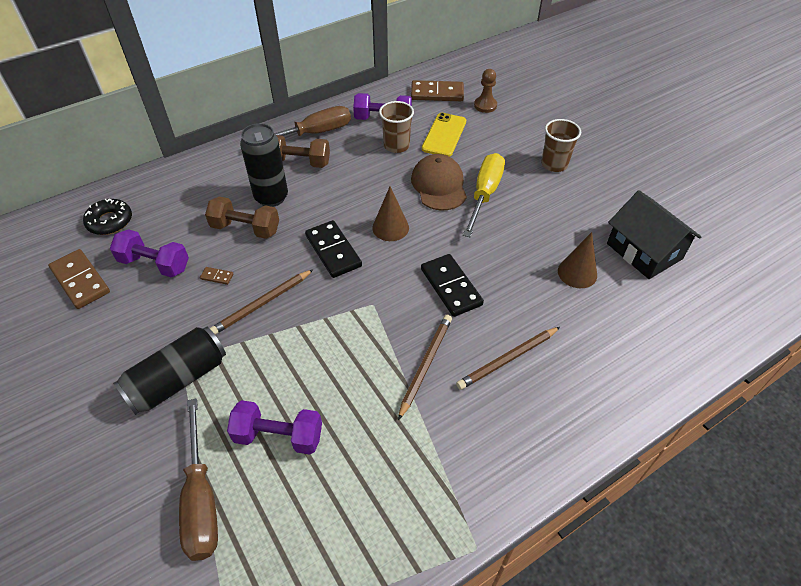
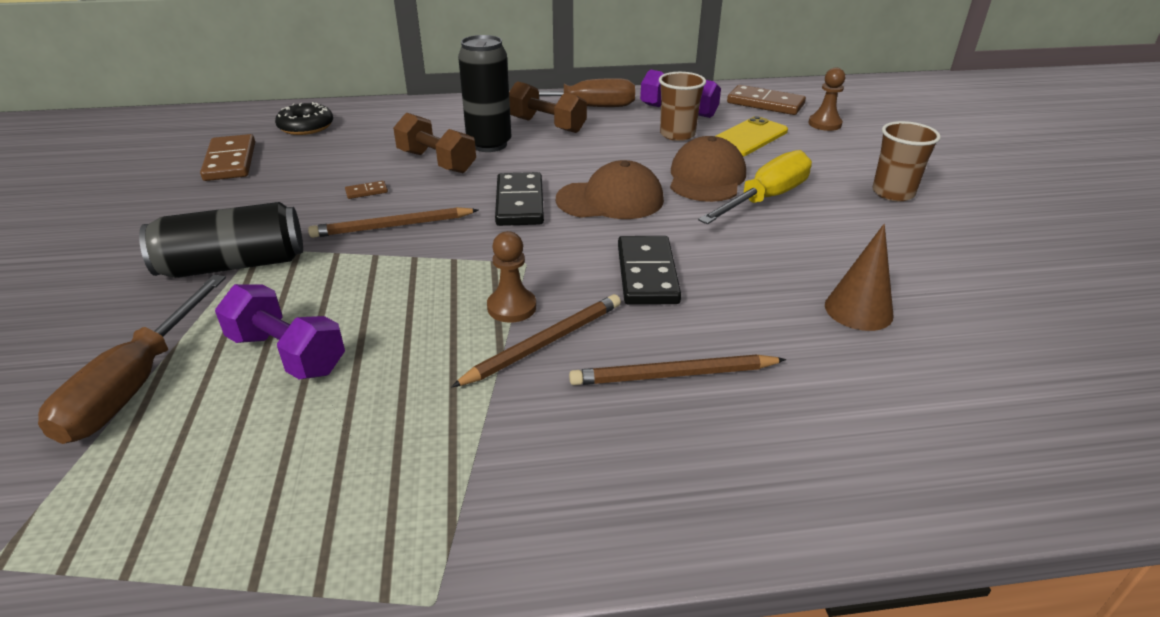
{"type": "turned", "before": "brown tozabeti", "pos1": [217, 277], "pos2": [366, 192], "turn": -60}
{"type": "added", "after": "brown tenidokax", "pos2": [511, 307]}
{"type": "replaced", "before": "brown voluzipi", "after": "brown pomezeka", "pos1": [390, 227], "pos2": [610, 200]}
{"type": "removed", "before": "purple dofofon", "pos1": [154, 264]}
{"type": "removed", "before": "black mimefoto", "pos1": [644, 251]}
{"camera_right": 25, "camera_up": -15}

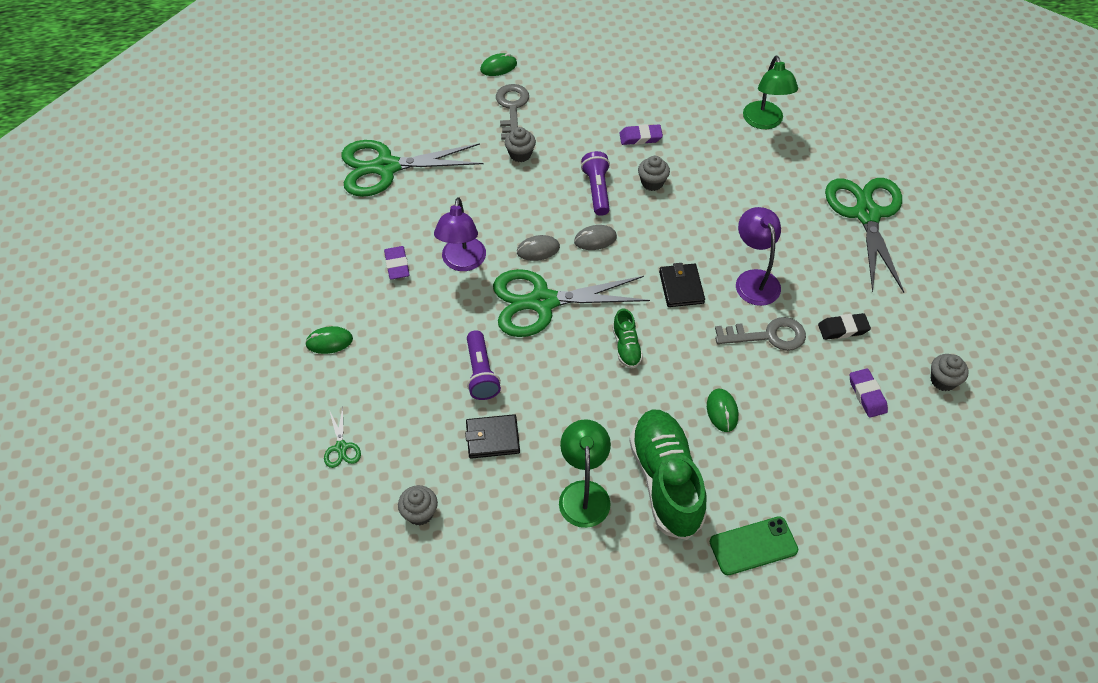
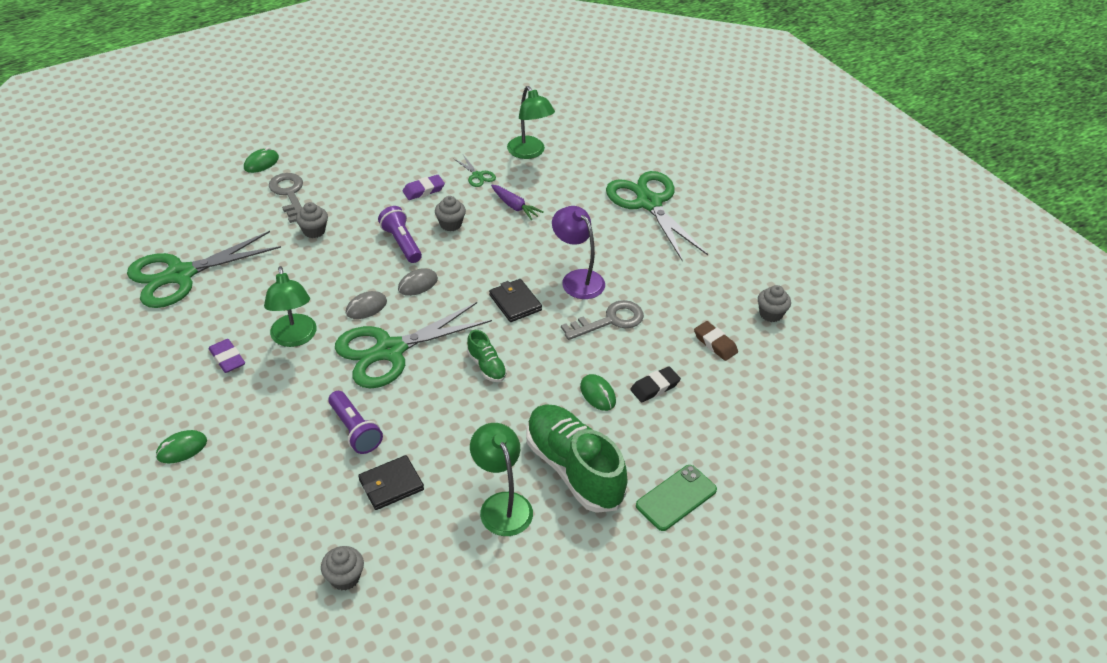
{"type": "recoloured", "before": "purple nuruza", "after": "green nuruza", "pos1": [462, 262], "pos2": [295, 338]}
{"type": "moved", "before": "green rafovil", "pos1": [341, 447], "pos2": [477, 176]}
{"type": "added", "after": "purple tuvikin", "pos2": [515, 207]}
{"type": "moved", "before": "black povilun", "pos1": [843, 329], "pos2": [654, 387]}
{"type": "recoloured", "before": "purple povilun", "after": "brown povilun", "pos1": [867, 395], "pos2": [715, 343]}
{"camera_right": -25, "camera_up": -10}

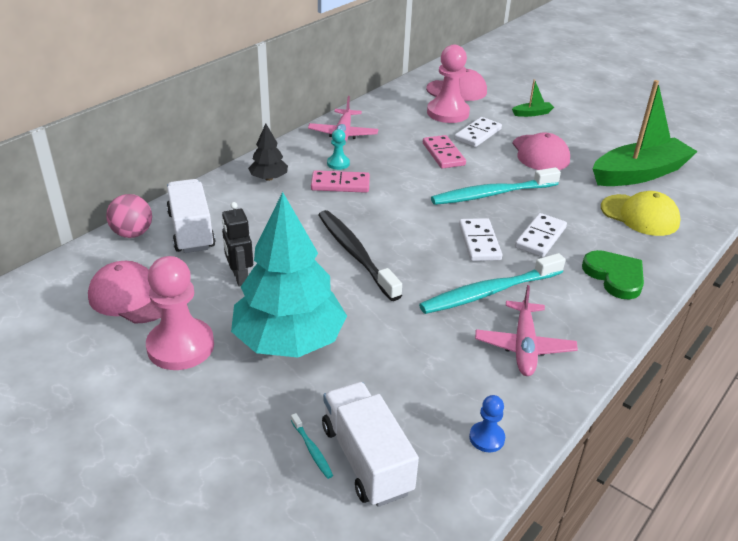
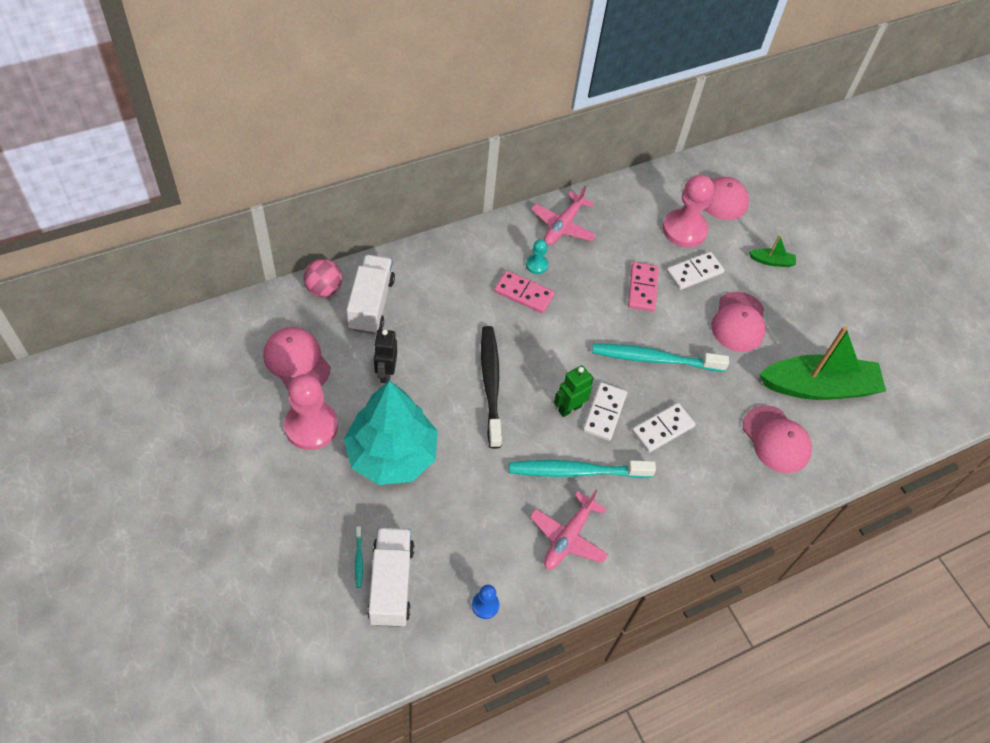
{"type": "added", "after": "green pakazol", "pos2": [569, 408]}
{"type": "recoloured", "before": "yellow pomezeka", "after": "pink pomezeka", "pos1": [640, 215], "pos2": [776, 439]}
{"type": "removed", "before": "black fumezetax", "pos1": [269, 178]}
{"type": "removed", "before": "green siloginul", "pos1": [614, 276]}
{"camera_right": 20, "camera_up": 20}

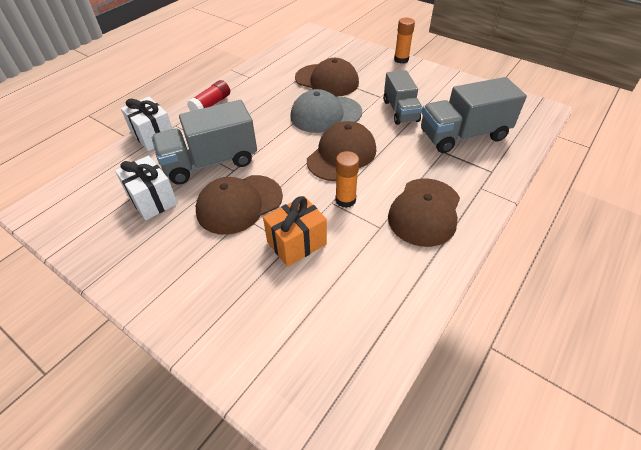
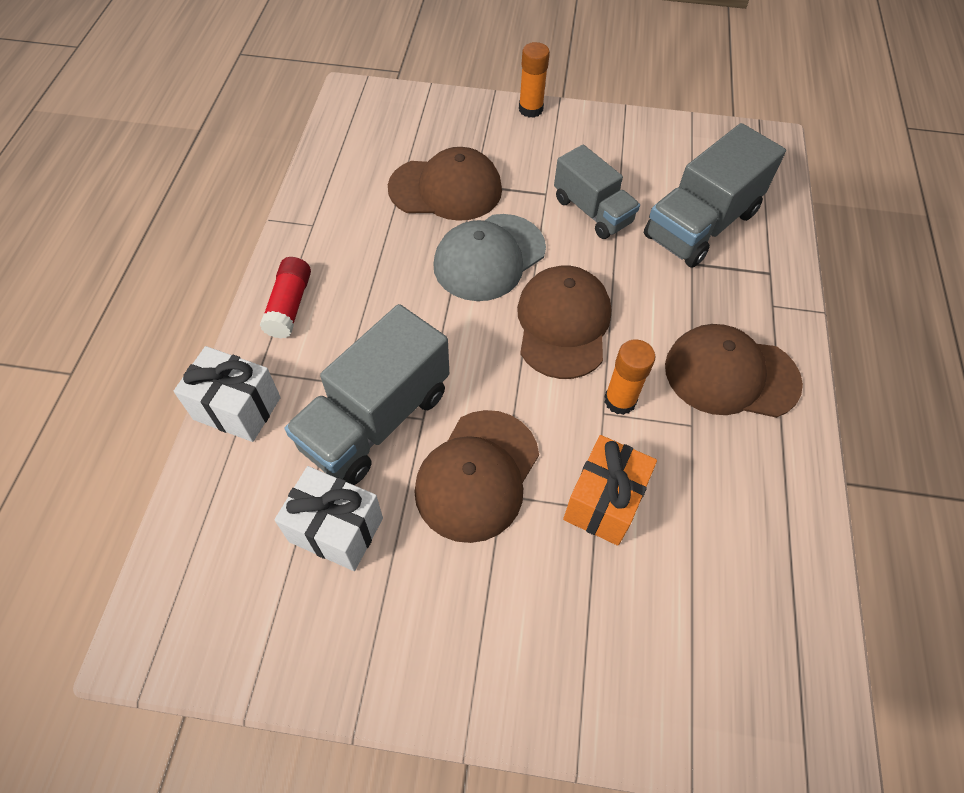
{"type": "turned", "before": "brown pomezeka", "pos1": [424, 212], "pos2": [730, 375], "turn": 105}
{"camera_right": -30, "camera_up": 10}

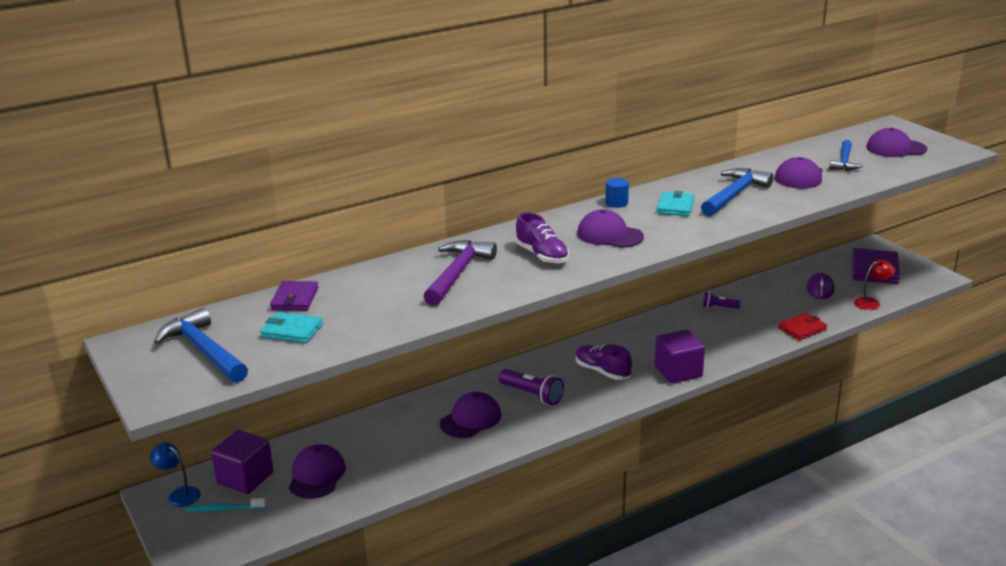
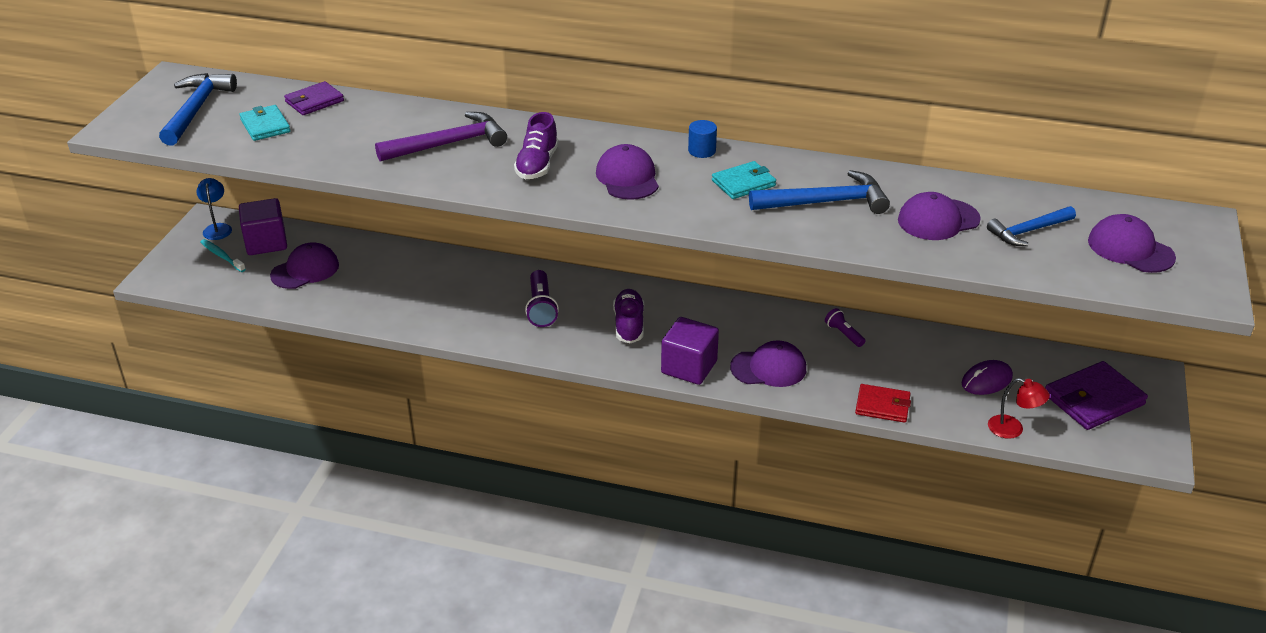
{"type": "moved", "before": "purple pomezeka", "pos1": [470, 419], "pos2": [769, 368]}
{"camera_right": 45, "camera_up": 10}

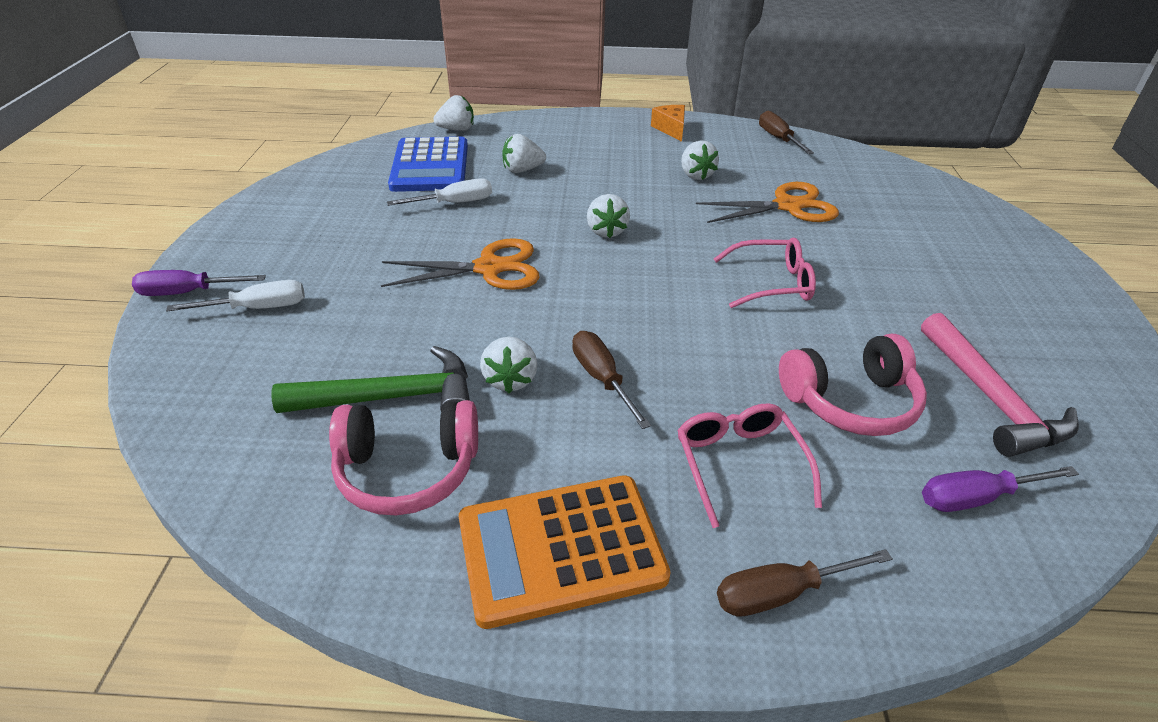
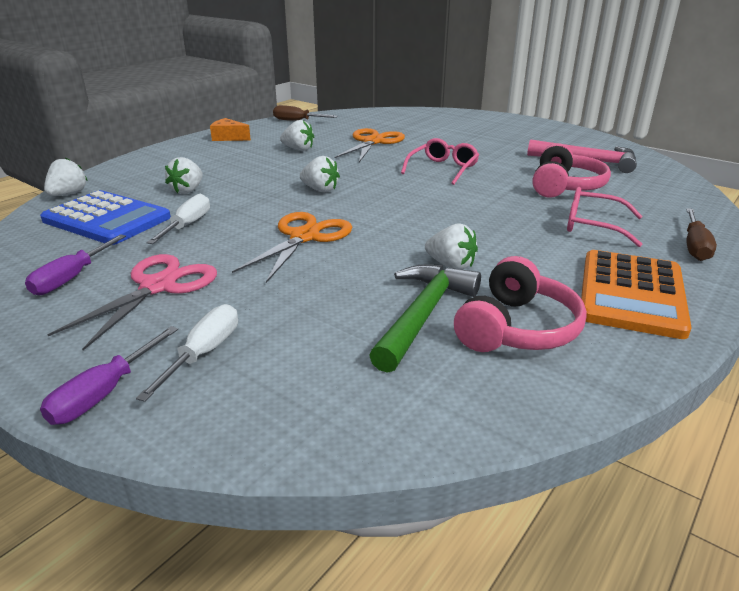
{"type": "moved", "before": "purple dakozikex", "pos1": [975, 498], "pos2": [71, 278]}
{"type": "added", "after": "pink rafovil", "pos2": [158, 286]}
{"type": "removed", "before": "brown dakozikex", "pos1": [601, 378]}
{"camera_right": -55, "camera_up": -10}

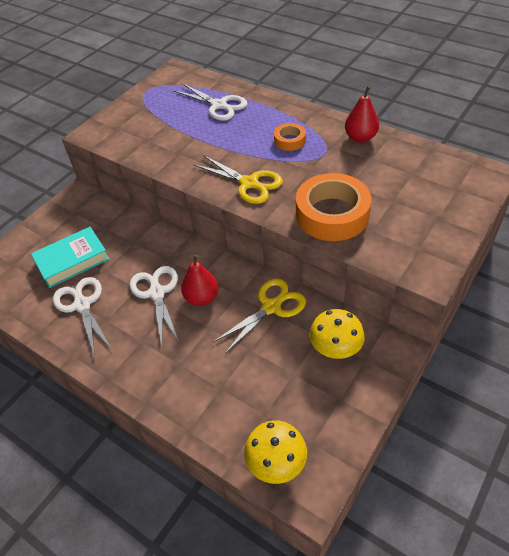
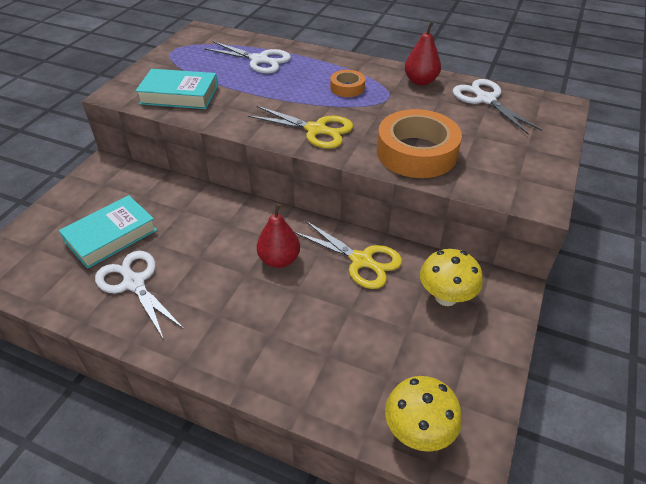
{"type": "added", "after": "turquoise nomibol", "pos2": [179, 95]}
{"type": "turned", "before": "yellow rafovil", "pos1": [271, 307], "pos2": [362, 261], "turn": 90}
{"type": "moved", "before": "white rafovil", "pos1": [156, 293], "pos2": [485, 99]}
{"camera_right": -15, "camera_up": -5}

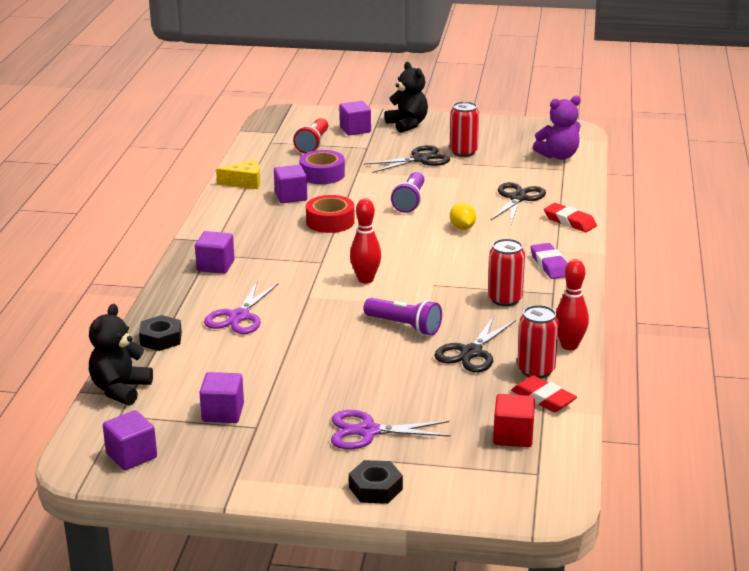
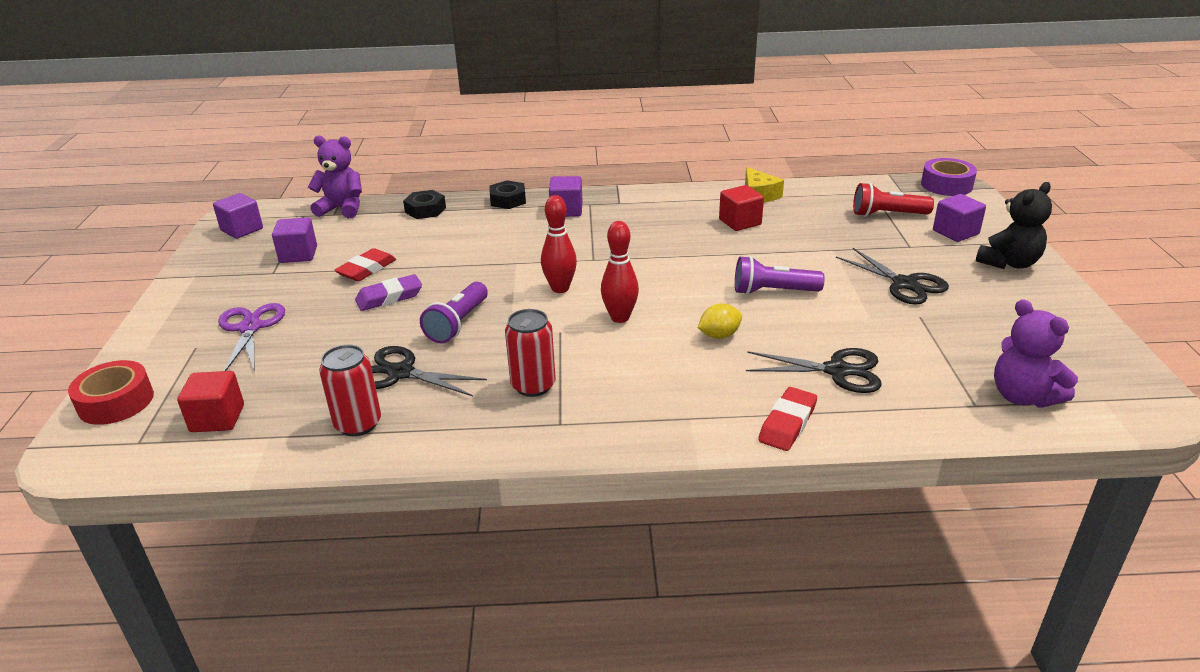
{"type": "moved", "before": "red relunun", "pos1": [330, 222], "pos2": [116, 402]}
{"type": "recoloured", "before": "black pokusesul", "after": "purple pokusesul", "pos1": [120, 390], "pos2": [342, 209]}
{"type": "moved", "before": "red povilun", "pos1": [543, 398], "pos2": [367, 269]}
{"type": "moved", "before": "purple povilun", "pos1": [550, 265], "pos2": [389, 297]}
{"type": "moved", "before": "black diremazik", "pos1": [375, 488], "pos2": [508, 200]}
{"type": "moved", "before": "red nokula", "pos1": [569, 346], "pos2": [620, 317]}
{"type": "recoloured", "before": "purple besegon", "after": "red besegon", "pos1": [291, 196], "pos2": [740, 222]}
{"type": "moved", "before": "purple relunun", "pos1": [322, 174], "pos2": [946, 185]}
{"type": "removed", "before": "purple rafovil", "pos1": [239, 316]}
{"type": "removed", "before": "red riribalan", "pos1": [463, 152]}
{"camera_right": 80, "camera_up": 5}

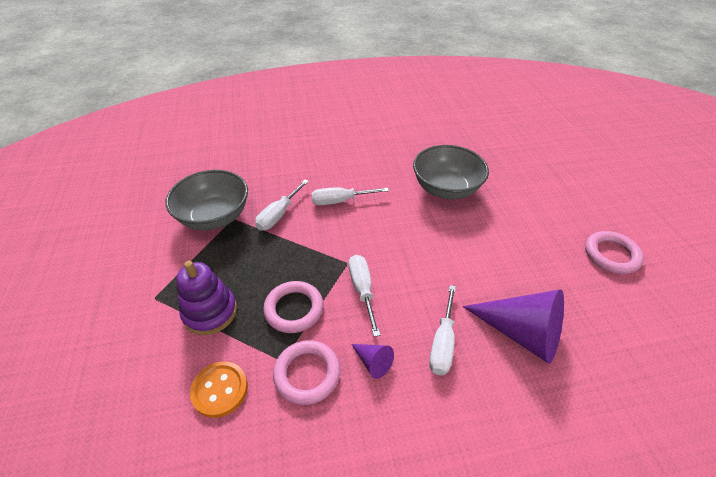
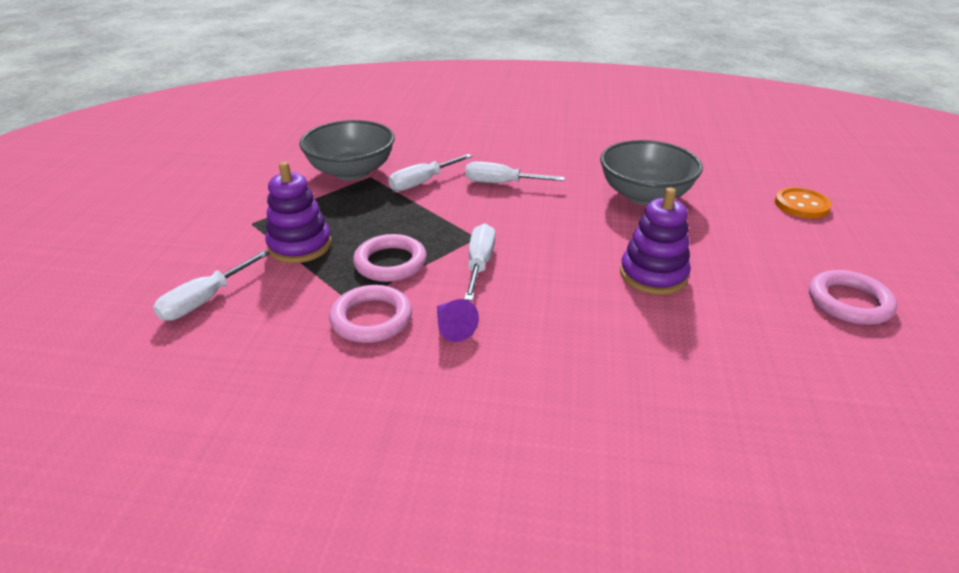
{"type": "moved", "before": "white dakozikex", "pos1": [442, 342], "pos2": [206, 300]}
{"type": "added", "after": "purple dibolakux", "pos2": [653, 275]}
{"type": "moved", "before": "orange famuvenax", "pos1": [220, 390], "pos2": [801, 205]}
{"type": "removed", "before": "purple voluzipi", "pos1": [521, 333]}
{"camera_right": 20, "camera_up": -10}

